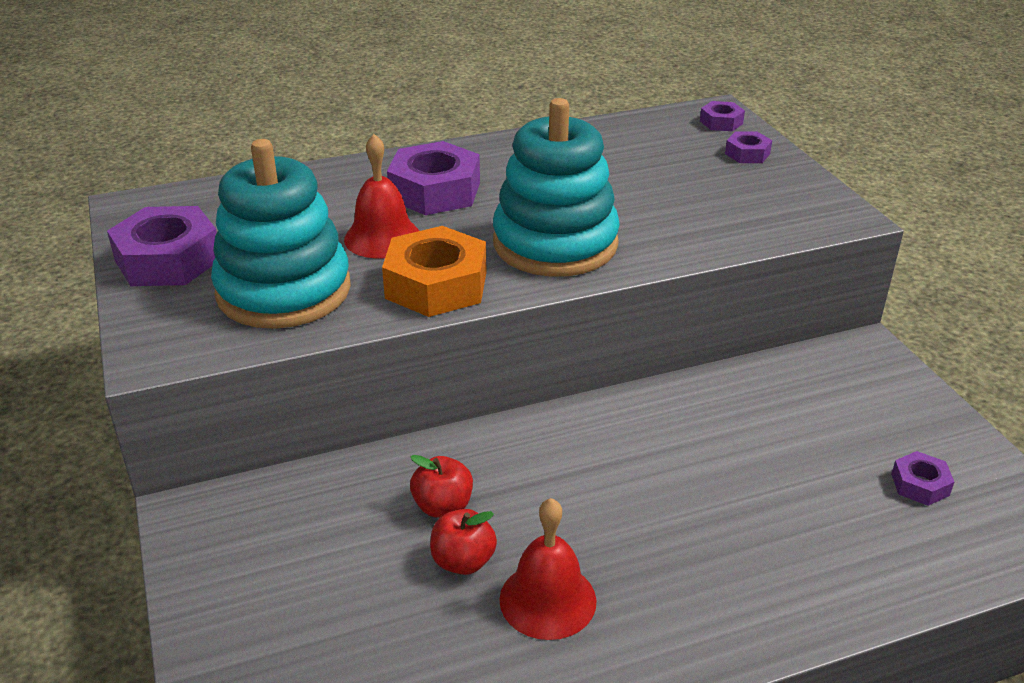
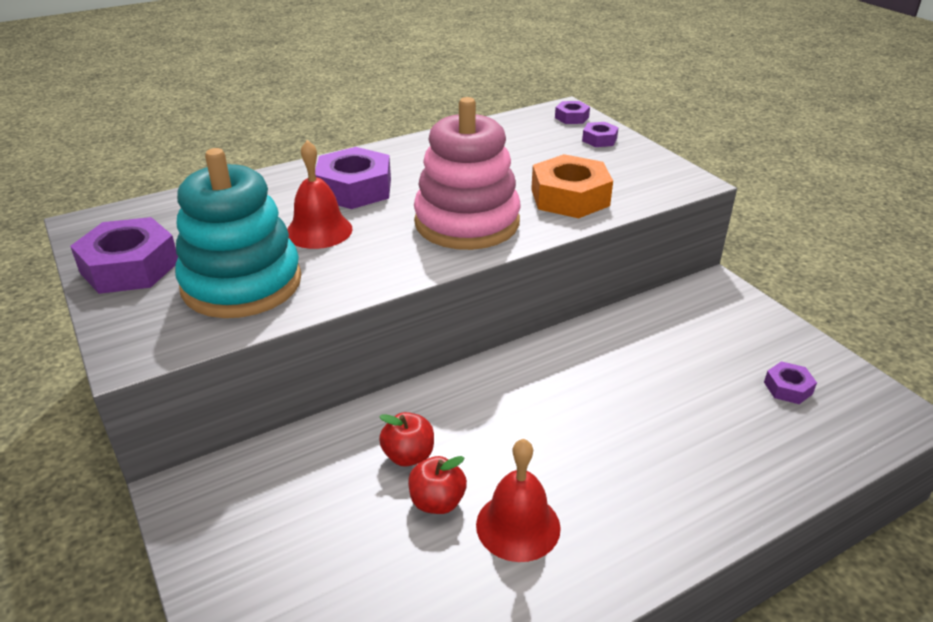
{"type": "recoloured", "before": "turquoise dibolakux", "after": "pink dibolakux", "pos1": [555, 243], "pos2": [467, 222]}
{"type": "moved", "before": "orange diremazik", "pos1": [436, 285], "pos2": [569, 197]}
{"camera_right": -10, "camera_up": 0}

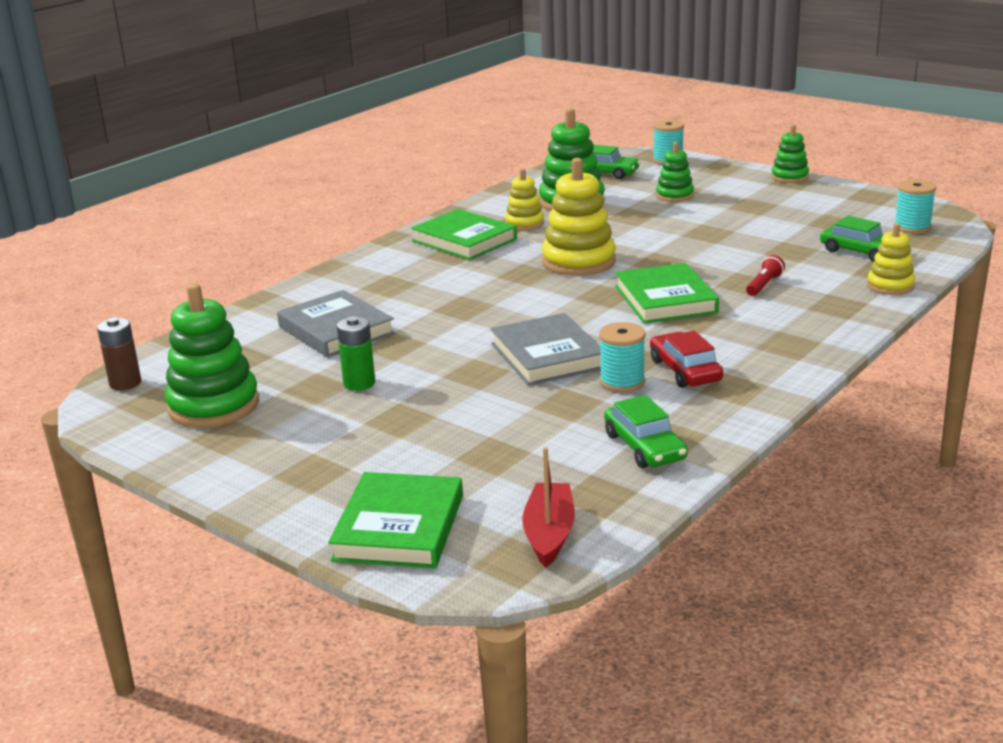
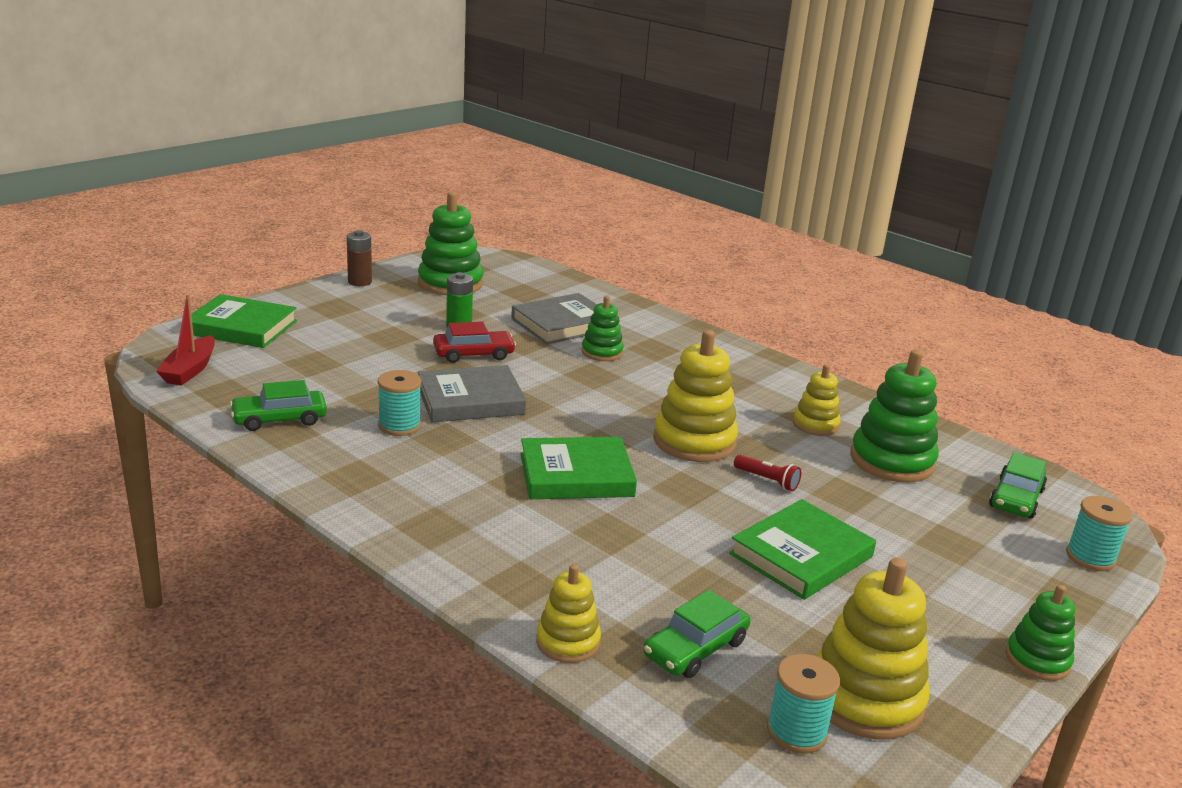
{"type": "turned", "before": "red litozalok", "pos1": [549, 533], "pos2": [190, 370], "turn": 90}
{"type": "moved", "before": "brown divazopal", "pos1": [125, 383], "pos2": [360, 282]}
{"type": "moved", "before": "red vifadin", "pos1": [685, 370], "pos2": [473, 354]}
{"type": "moved", "before": "green dibolakux", "pos1": [674, 195], "pos2": [602, 352]}
{"type": "moved", "before": "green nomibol", "pos1": [464, 240], "pos2": [801, 555]}
{"type": "moved", "before": "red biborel", "pos1": [764, 285], "pos2": [767, 480]}
{"type": "added", "after": "yellow dibolakux", "pos2": [865, 698]}
{"camera_right": 90, "camera_up": 0}

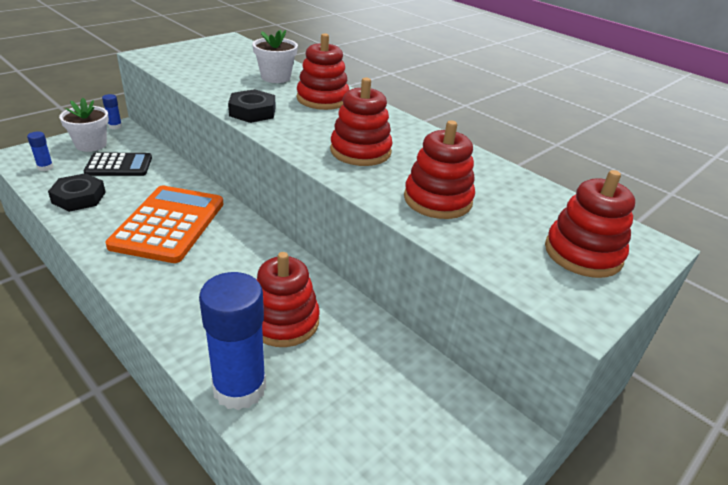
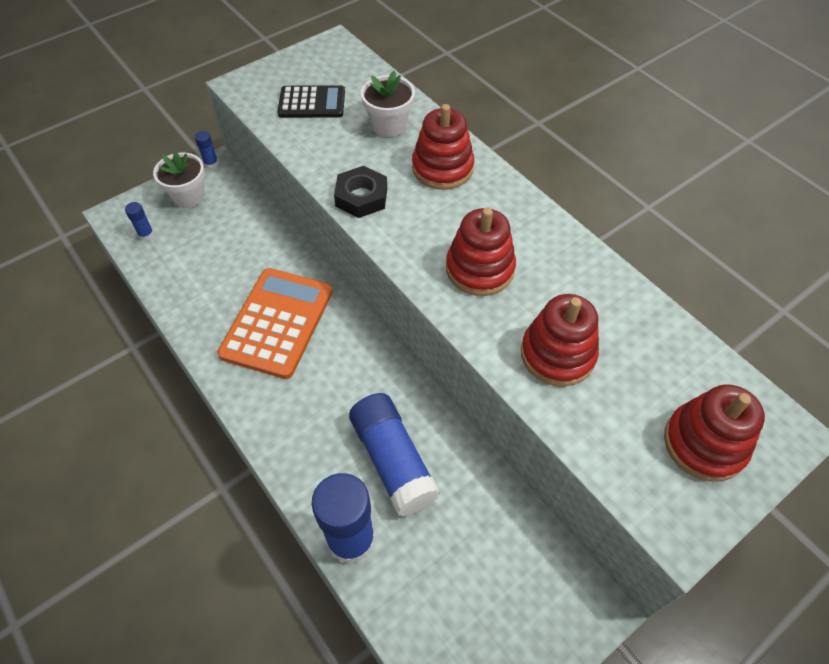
{"type": "moved", "before": "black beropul", "pos1": [119, 165], "pos2": [312, 103]}
{"type": "replaced", "before": "red dibolakux", "after": "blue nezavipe", "pos1": [283, 321], "pos2": [393, 461]}
{"type": "removed", "before": "black diremazik", "pos1": [79, 197]}
{"camera_right": 10, "camera_up": 20}

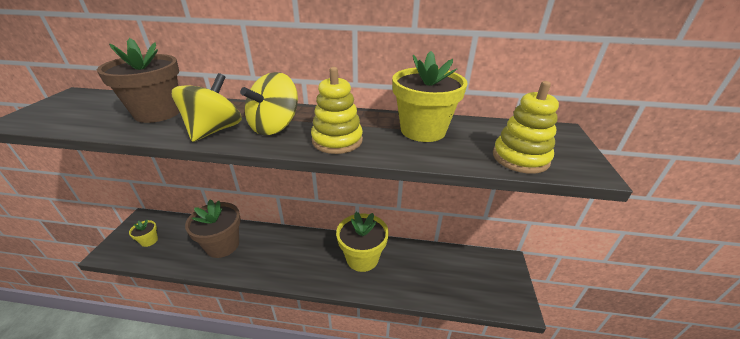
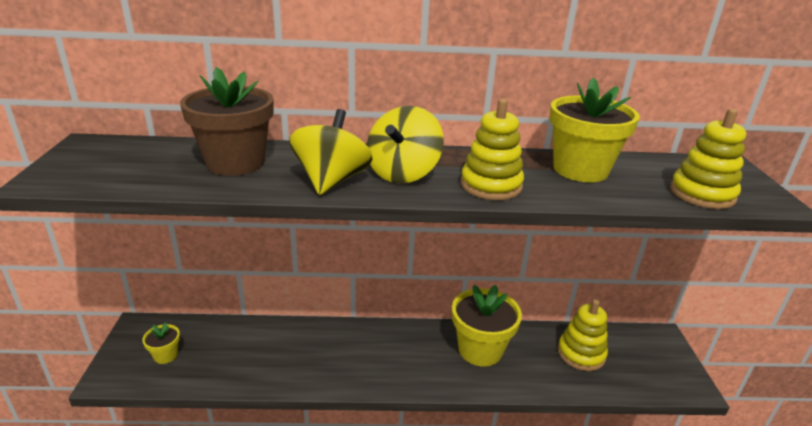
{"type": "added", "after": "yellow dibolakux", "pos2": [581, 354]}
{"type": "removed", "before": "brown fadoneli", "pos1": [222, 245]}
{"camera_right": -10, "camera_up": -5}

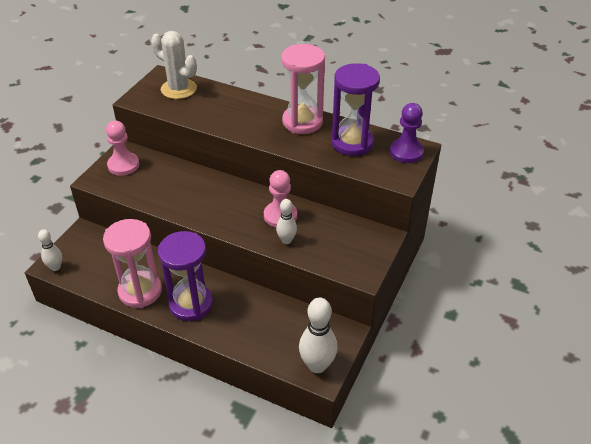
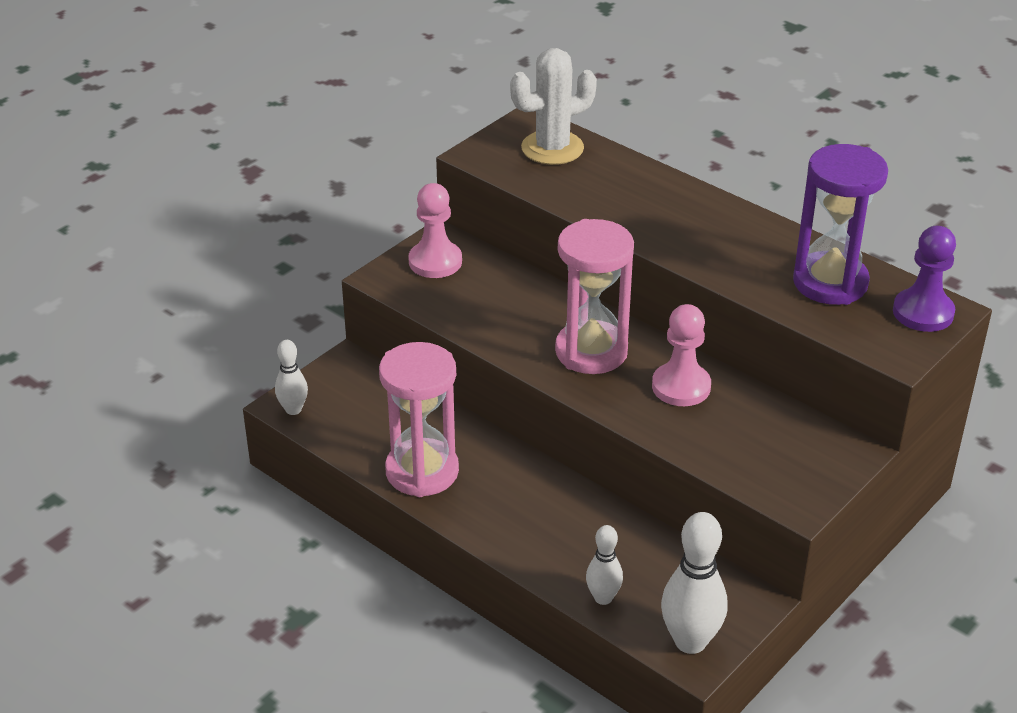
{"type": "turned", "before": "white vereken", "pos1": [178, 89], "pos2": [552, 148], "turn": -75}
{"type": "moved", "before": "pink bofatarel", "pos1": [302, 122], "pos2": [591, 351]}
{"type": "moved", "before": "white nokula", "pos1": [286, 240], "pos2": [603, 598]}
{"type": "removed", "before": "purple bofatarel", "pos1": [191, 304]}
{"camera_right": 15, "camera_up": -5}

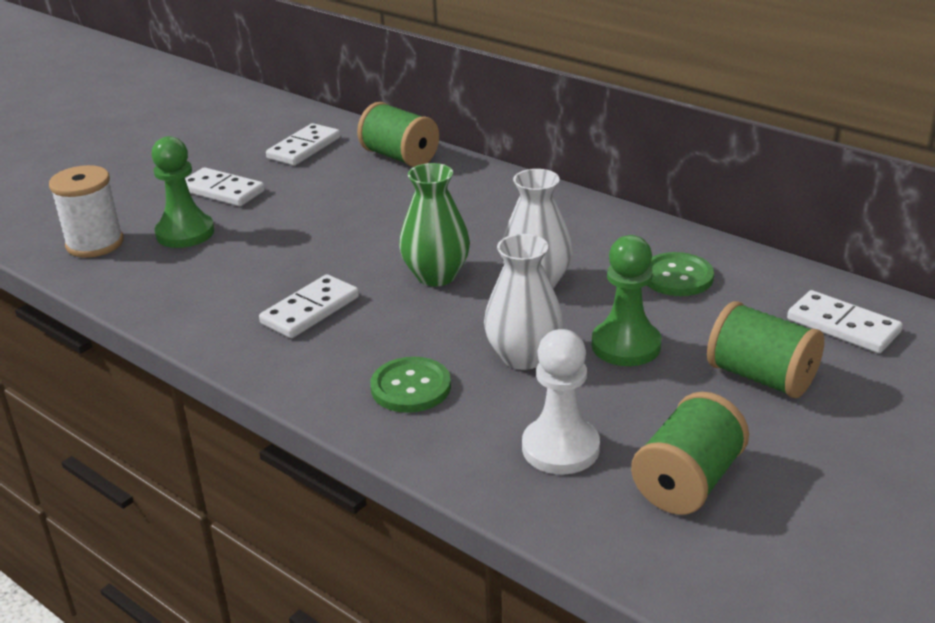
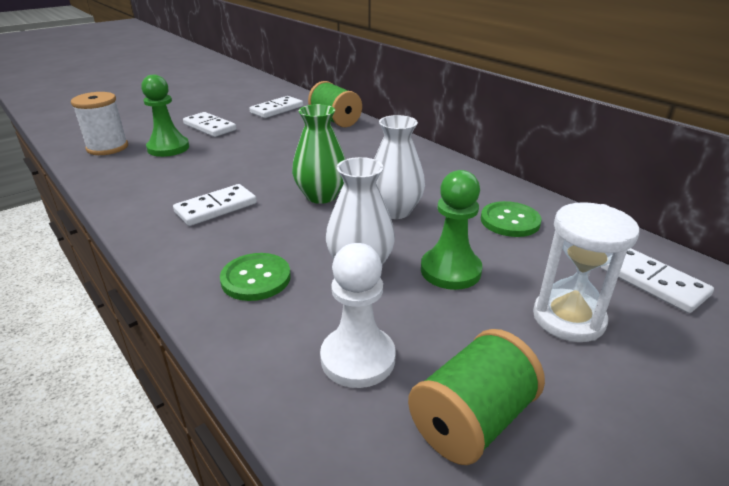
{"type": "replaced", "before": "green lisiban", "after": "white bofatarel", "pos1": [761, 377], "pos2": [568, 318]}
{"camera_right": 10, "camera_up": 0}

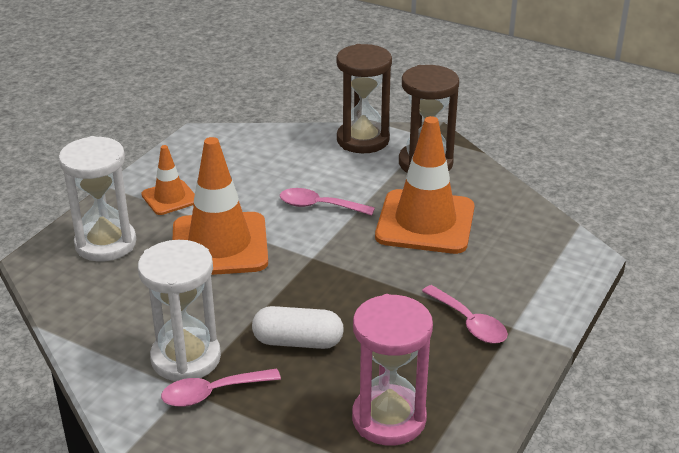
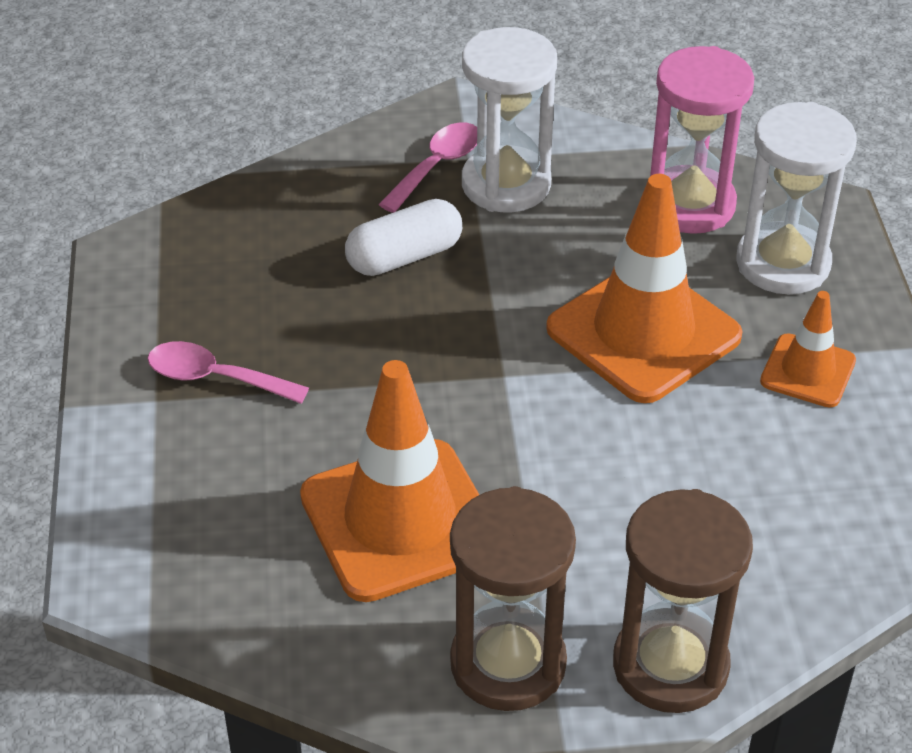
{"type": "moved", "before": "pink bofatarel", "pos1": [389, 419], "pos2": [689, 205]}
{"type": "removed", "before": "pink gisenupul", "pos1": [319, 206]}
{"camera_right": 145, "camera_up": 10}

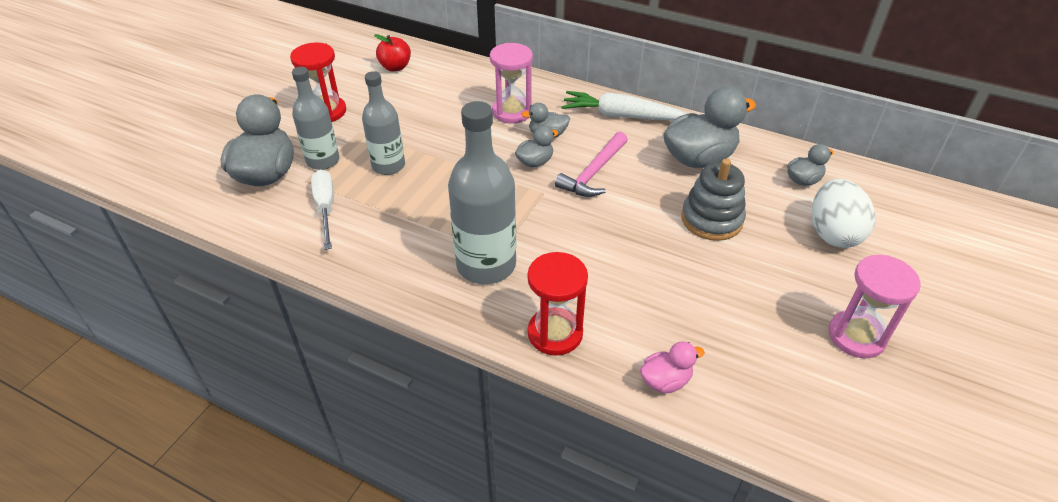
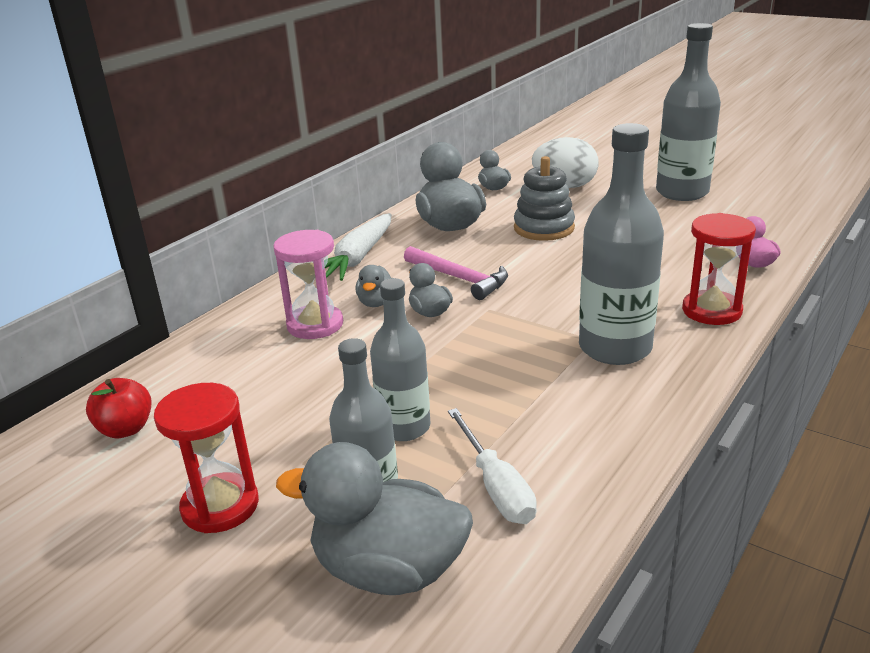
{"type": "turned", "before": "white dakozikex", "pos1": [325, 208], "pos2": [496, 486], "turn": -105}
{"type": "replaced", "before": "pink bofatarel", "after": "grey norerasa", "pos1": [856, 336], "pos2": [682, 192]}
{"camera_right": -80, "camera_up": -15}

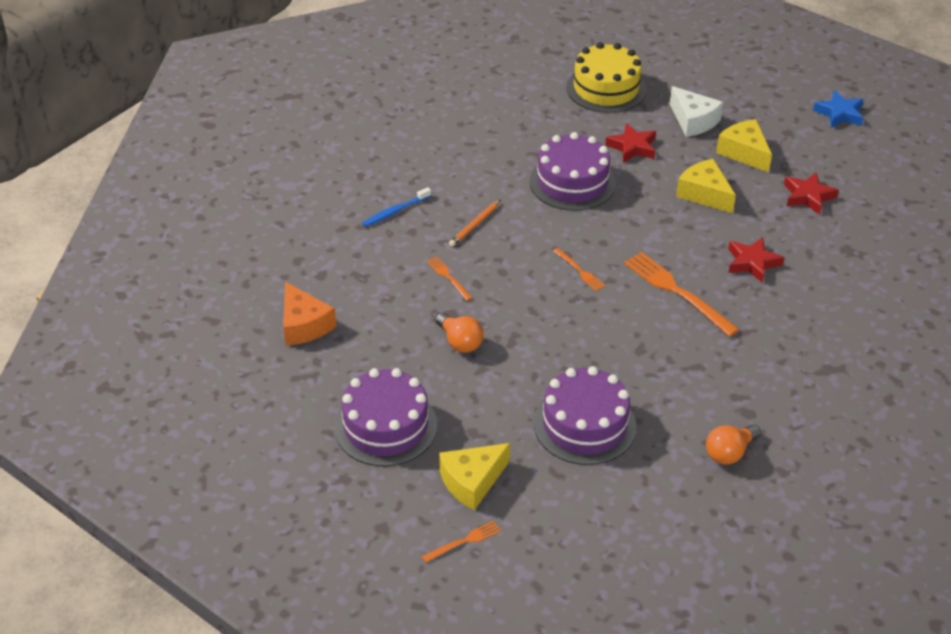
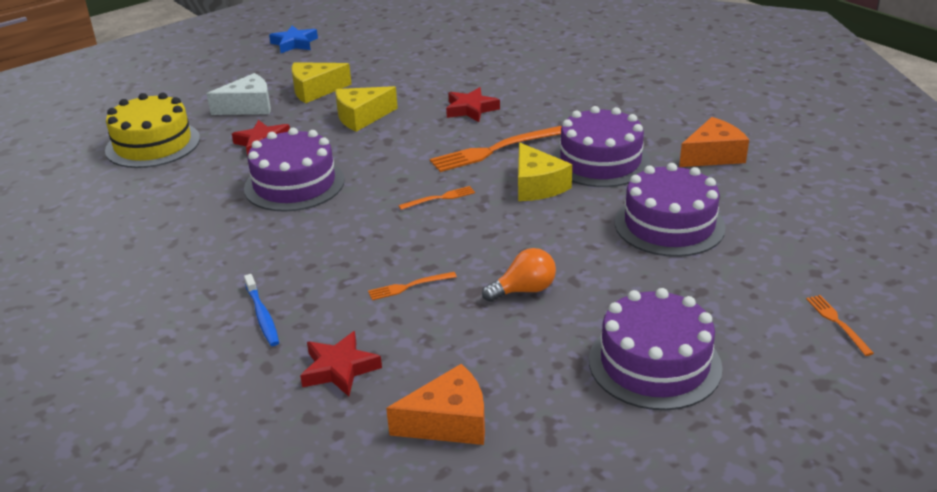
{"type": "moved", "before": "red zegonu", "pos1": [808, 196], "pos2": [339, 369]}
{"type": "moved", "before": "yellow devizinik", "pos1": [472, 481], "pos2": [537, 185]}
{"type": "added", "after": "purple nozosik", "pos2": [600, 161]}
{"type": "replaced", "before": "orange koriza", "after": "orange devizinik", "pos1": [729, 452], "pos2": [713, 155]}
{"type": "removed", "before": "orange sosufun", "pos1": [475, 225]}
{"camera_right": -75, "camera_up": -10}

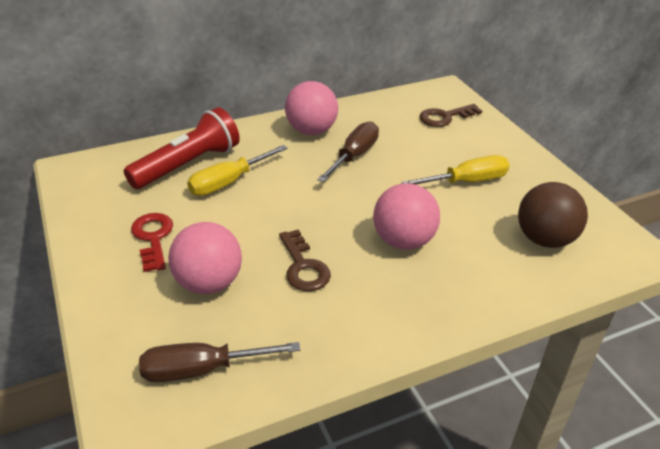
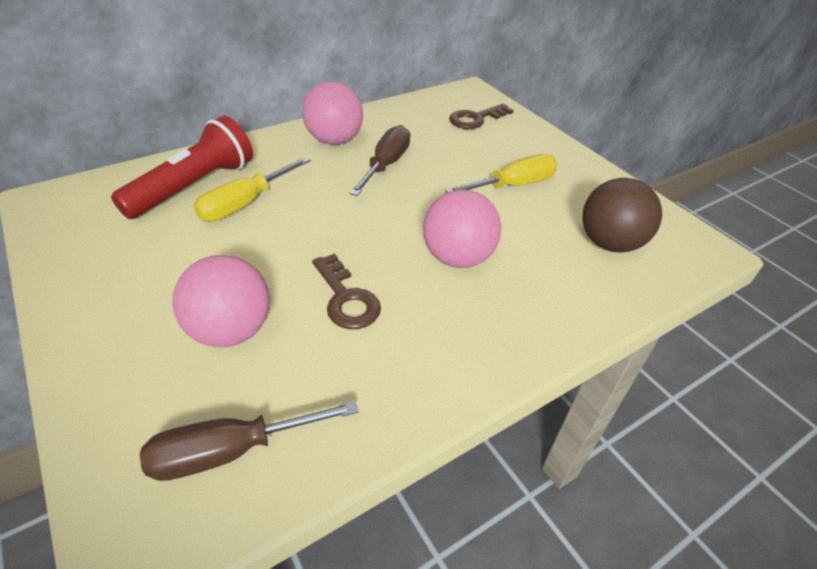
{"type": "removed", "before": "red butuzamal", "pos1": [153, 238]}
{"camera_right": -10, "camera_up": 5}

